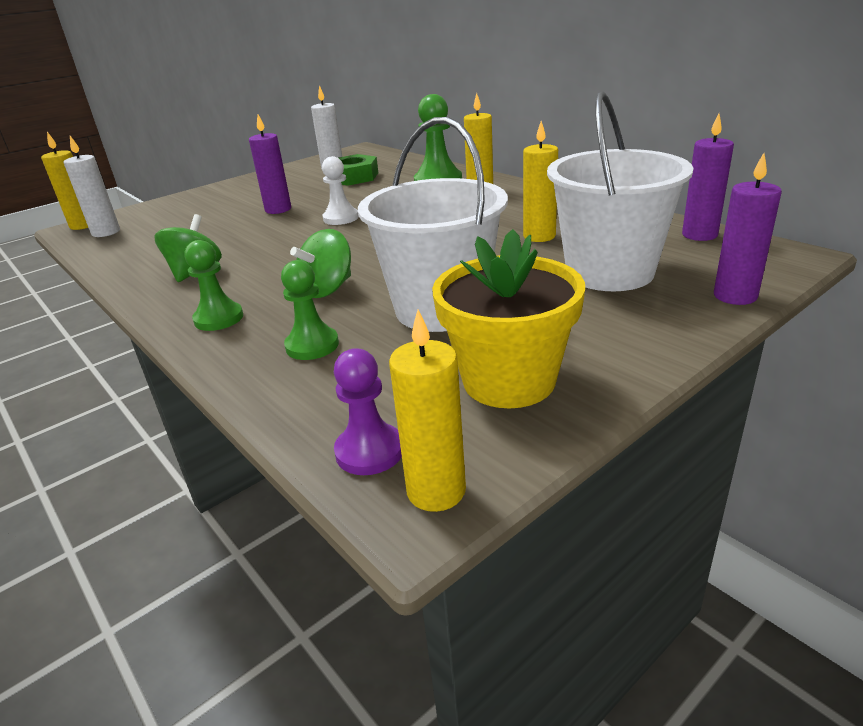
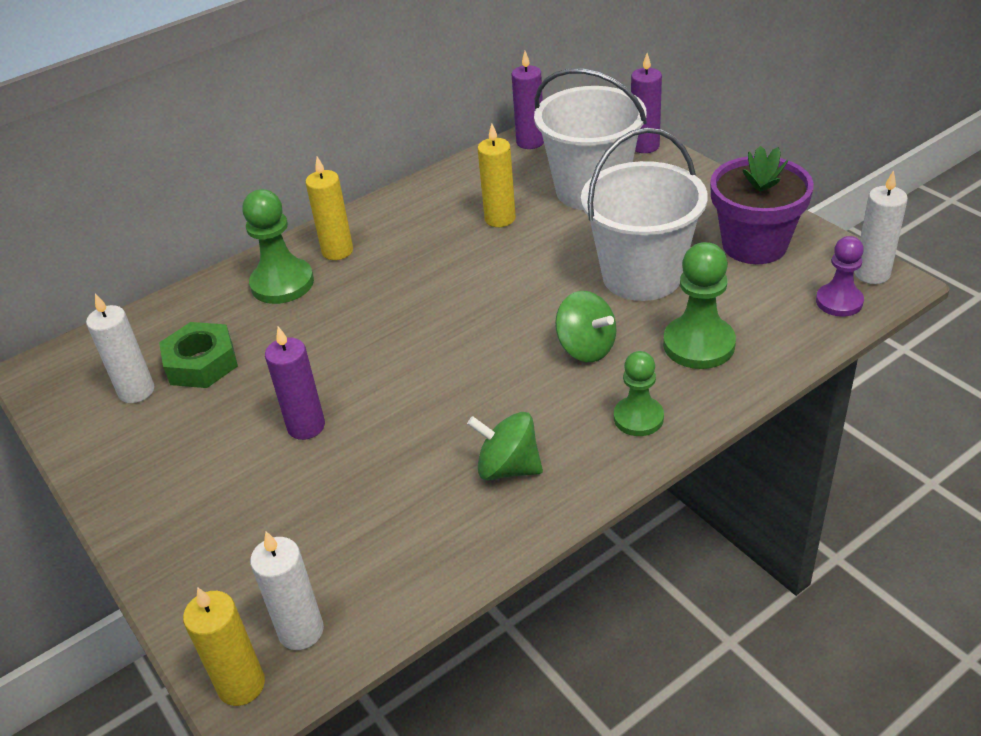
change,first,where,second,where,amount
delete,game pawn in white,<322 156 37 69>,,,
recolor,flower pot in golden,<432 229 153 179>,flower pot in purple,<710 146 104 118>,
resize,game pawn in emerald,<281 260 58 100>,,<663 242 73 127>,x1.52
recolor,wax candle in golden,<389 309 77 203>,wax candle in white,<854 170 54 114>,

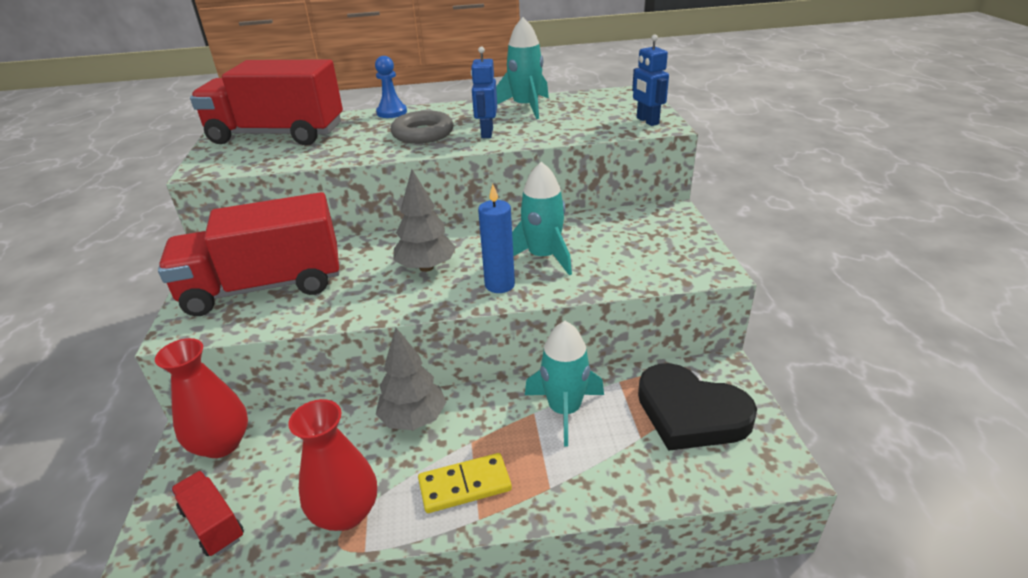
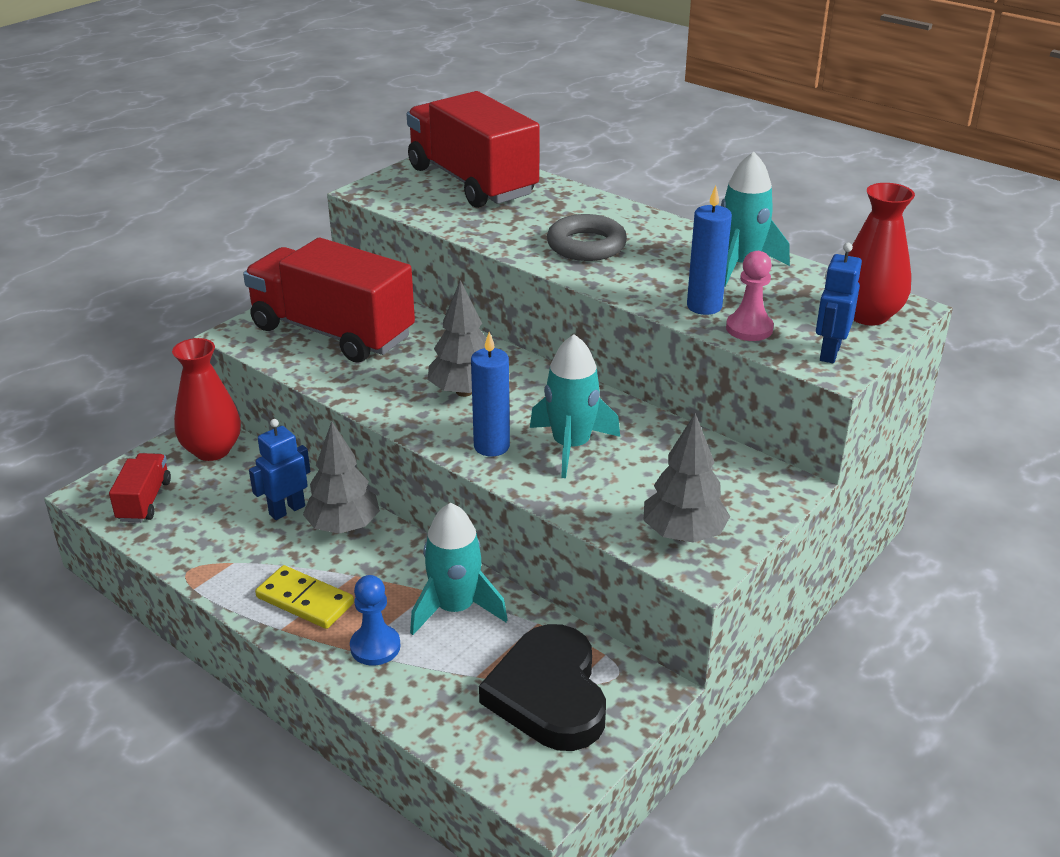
change,first,where,second,where,amount
move,robot in royal blue,<471 46 26 92>,,<249 419 61 101>,
move,game pawn in royal blue,<375 56 32 62>,,<350 575 50 90>,
move,tall vase in crimson,<288 399 89 132>,,<848 183 67 142>,
insert,,,wax candle in royal blue,<687 186 45 129>,
insert,,,game pawn in rose-pink,<726 251 48 90>,
insert,,,tree in ash-grey,<643 413 87 130>,

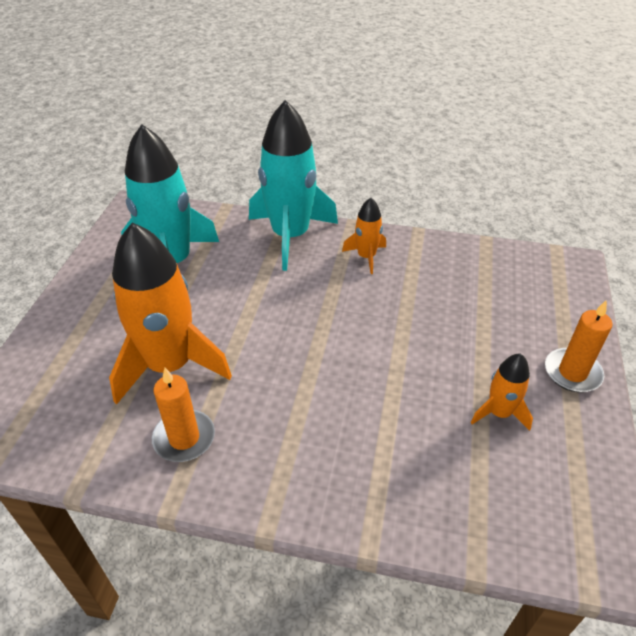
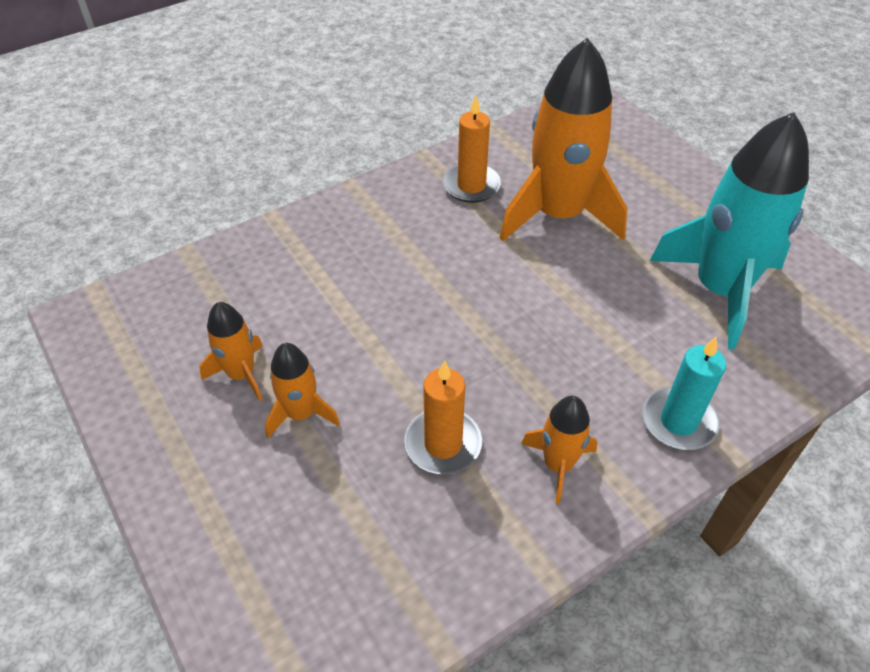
change,first,where,second,where,amount
replace,spaceship in teal,<249 100 89 171>,wax candle in teal,<642 337 84 113>,
move,wax candle in bright orange,<545 301 68 91>,,<405 361 77 113>,
insert,,,spaceship in bright orange,<265 343 75 95>,

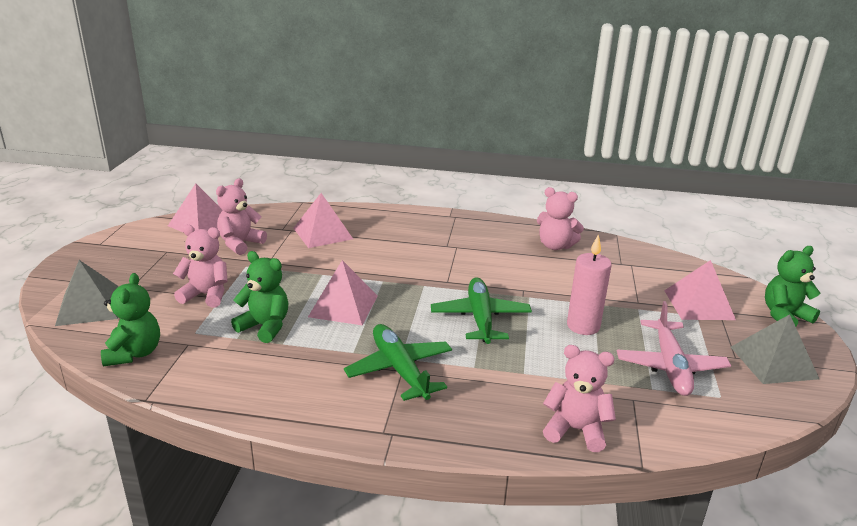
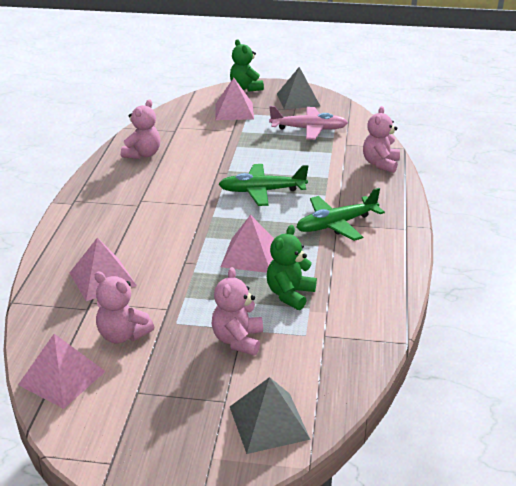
change,first,where,second,where,amount
delete,wax candle in rose-pink,<567 234 45 101>,,,
delete,stuffed bear in emerald,<101 273 59 93>,,,

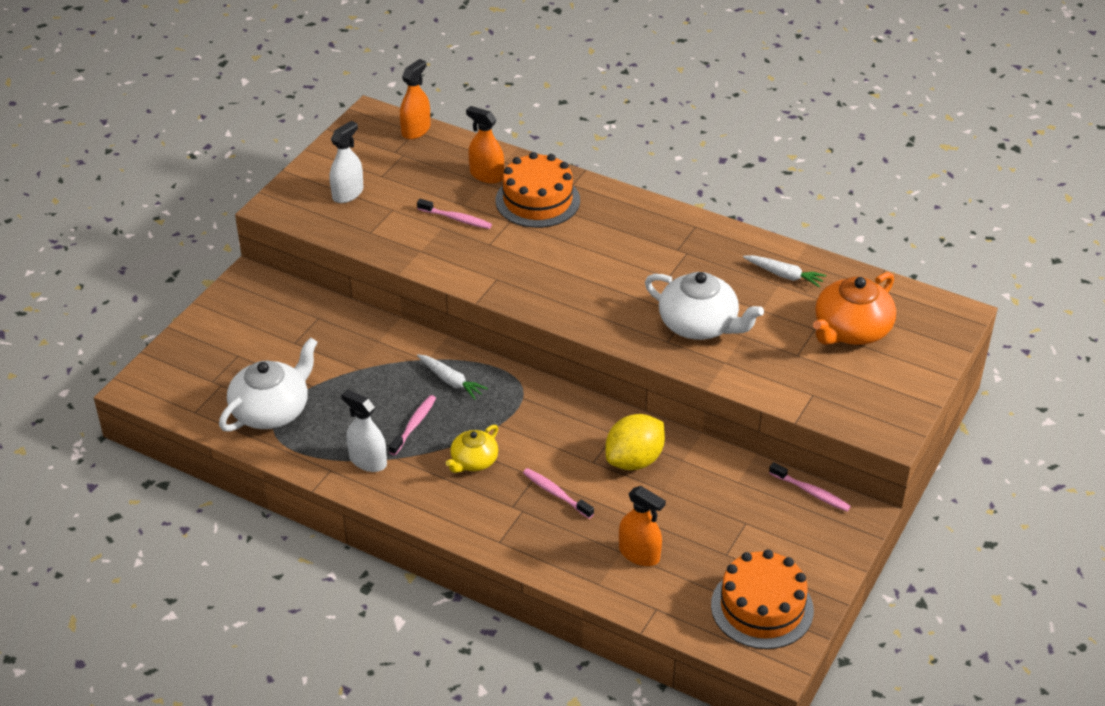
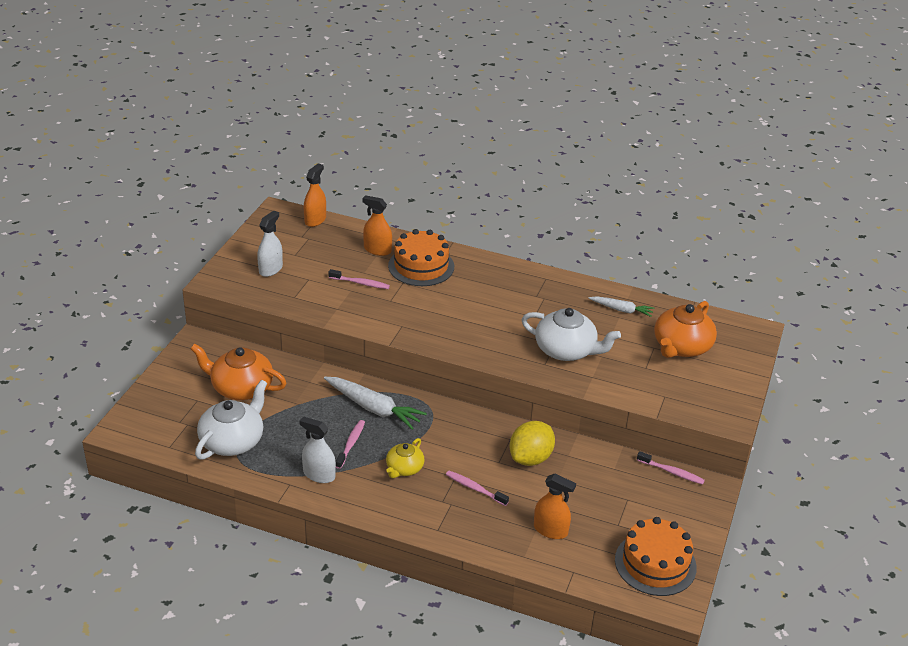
change,first,where,second,where,amount
resize,root vegetable in white,<417 354 71 46>,,<324 377 103 53>,x1.68
insert,,,tea pot in bright orange,<191 344 95 56>,

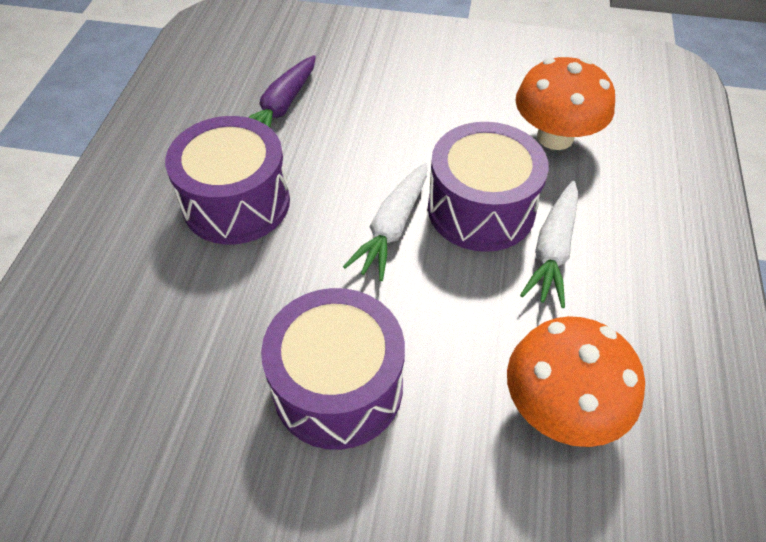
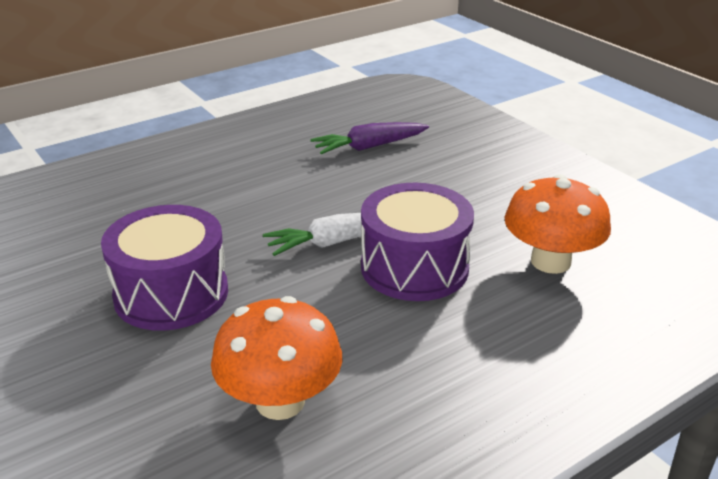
change,first,where,second,where,amount
delete,toy drum in purple,<165 116 125 129>,,,
delete,root vegetable in white,<520 181 58 127>,,,

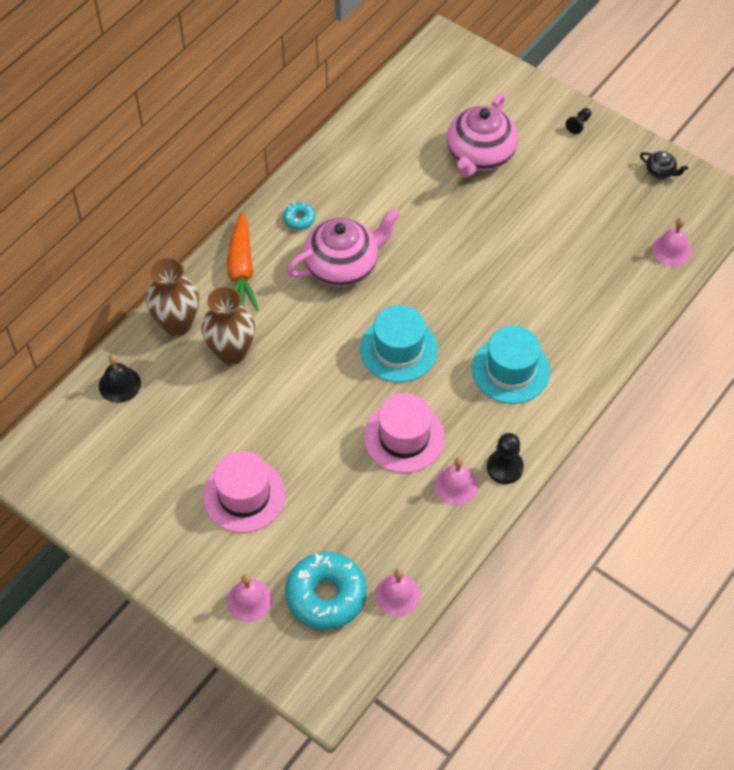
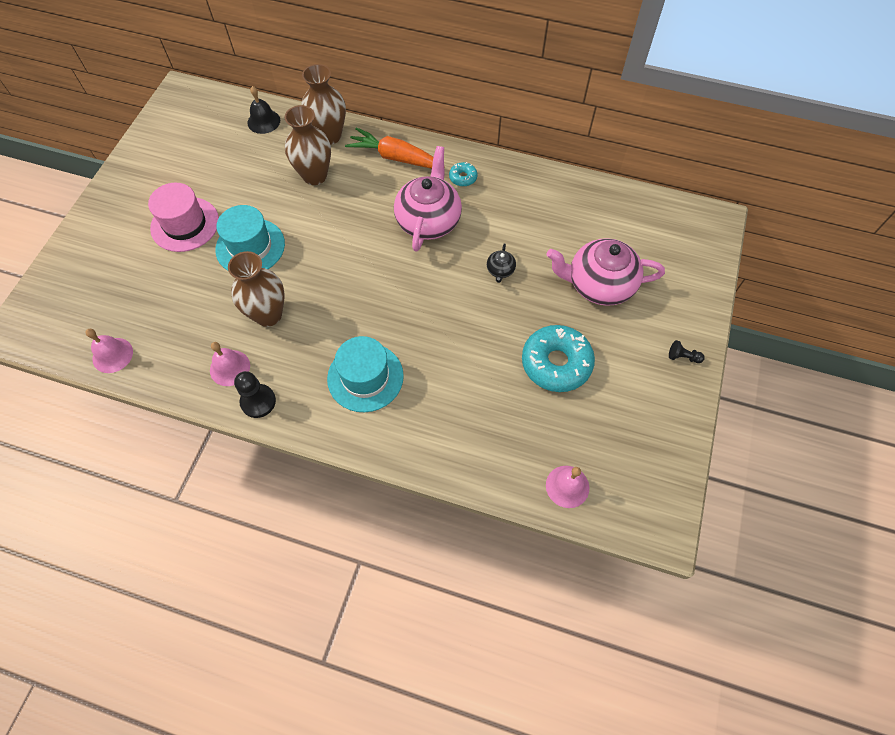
change,first,where,second,where,amount
move,tea pot in ebony,<640 151 48 28>,,<487 243 29 40>,
rotate,tea pot in rose-pink,<287 208 113 79>,,<394 146 68 106>,120 degrees counterclockwise
rotate,root vegetable in bright orange,<227 212 32 99>,,<345 127 100 42>,45 degrees clockwise
move,tall hat in teal,<360 305 78 77>,,<215 205 70 66>,
replace,tall hat in rose-pink,<364 393 81 80>,tall vase in russet,<228 251 57 76>,
move,glazed donut in teal,<285 552 82 78>,,<522 325 73 67>,
delete,hand bell in rose-pink,<227 574 46 48>,,,

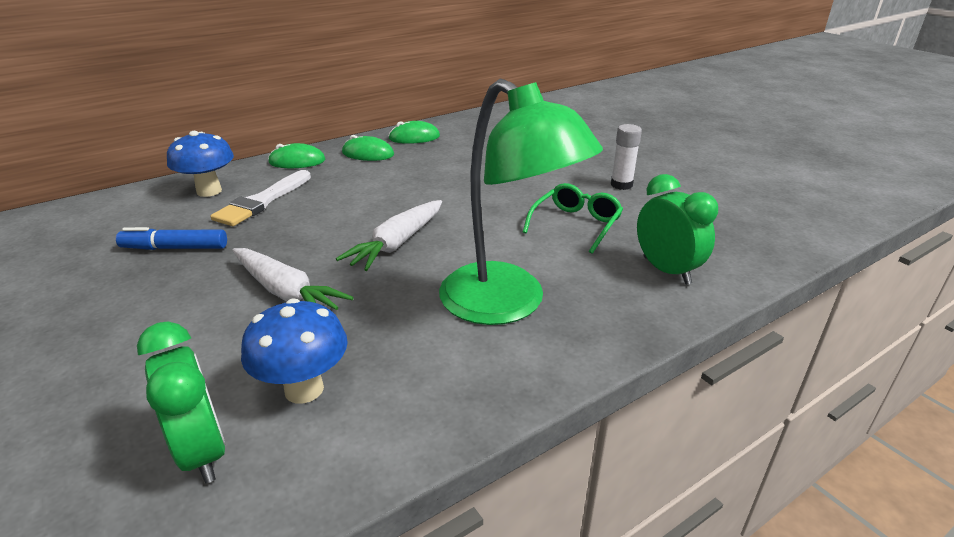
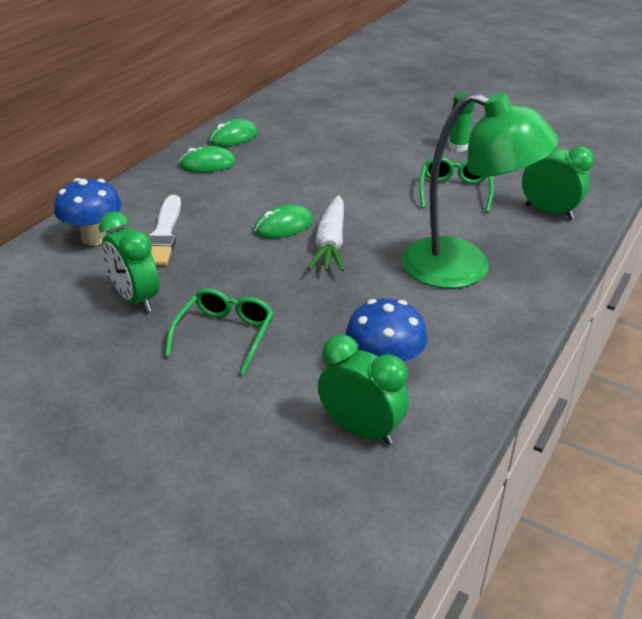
change,first,where,second,where,amount
recolor,glue stick in white,<611 124 31 66>,glue stick in emerald,<449 93 26 59>,
move,mouse in emerald,<268 143 57 25>,,<254 205 59 33>,
replace,felt pen in royal blue,<116 227 111 23>,bedside clock in emerald,<99 212 60 100>,
delete,root vegetable in white,<232 248 122 62>,,,
insert,,,glasses in emerald,<165 288 109 87>,

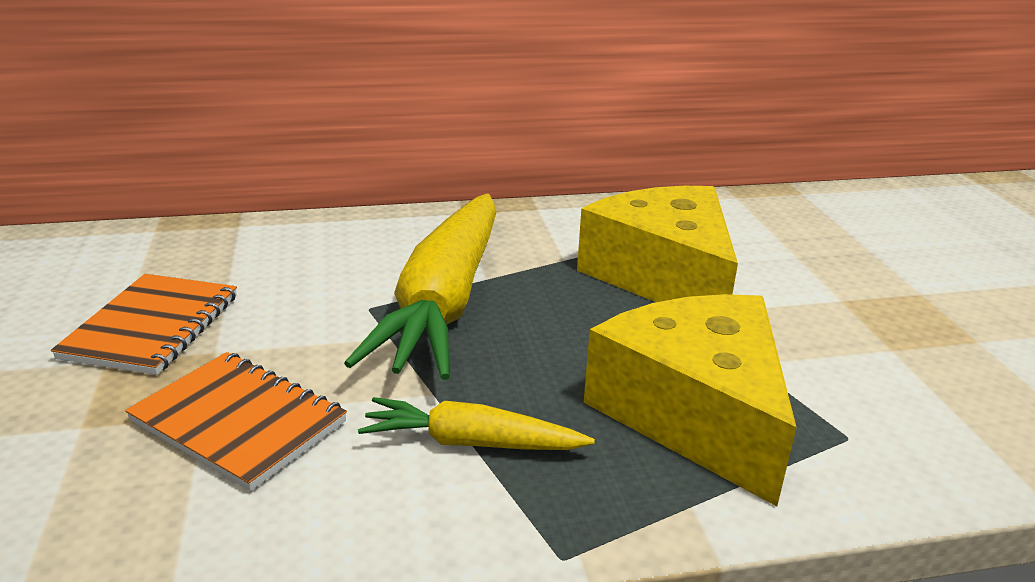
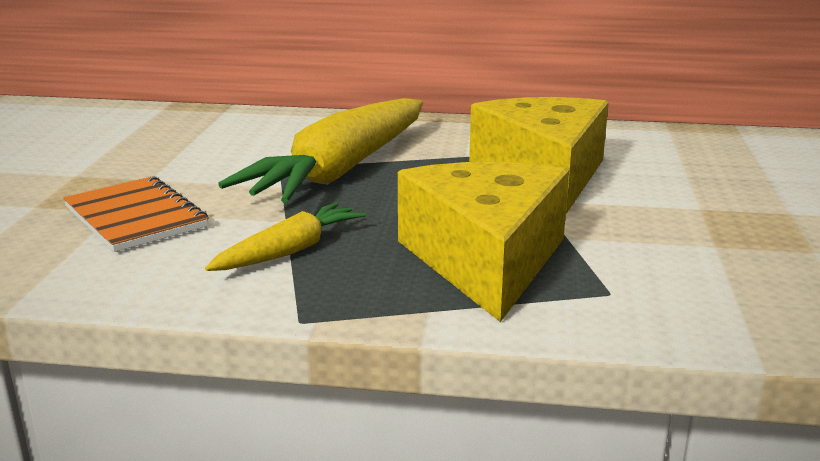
change,first,where,second,where,amount
delete,notepad in bright orange,<51 274 186 101>,,,
rotate,root vegetable in golden,<358 397 237 53>,,<205 202 161 69>,105 degrees clockwise

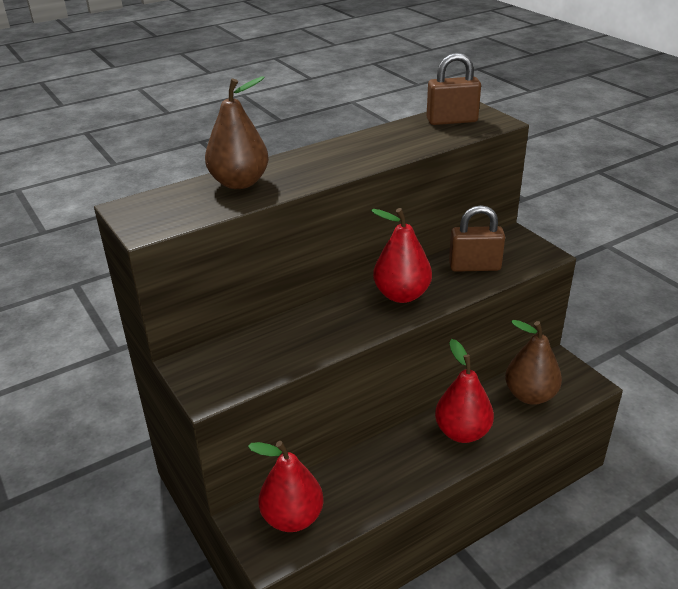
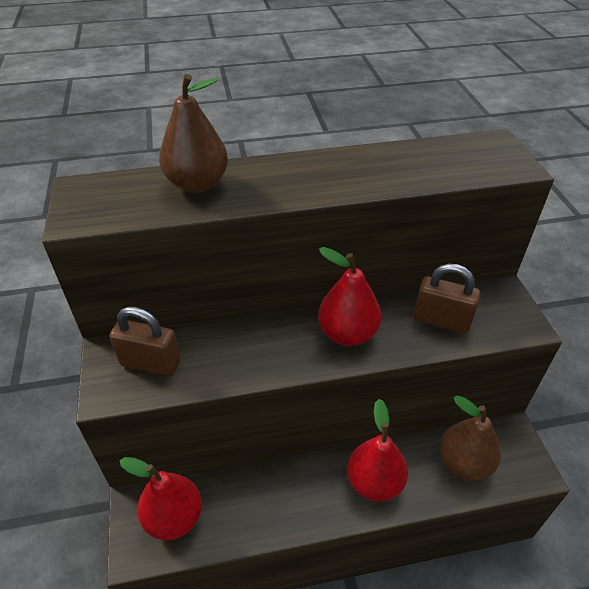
change,first,where,second,where,amount
move,padlock in russet,<427 53 54 72>,,<109 307 72 69>,

